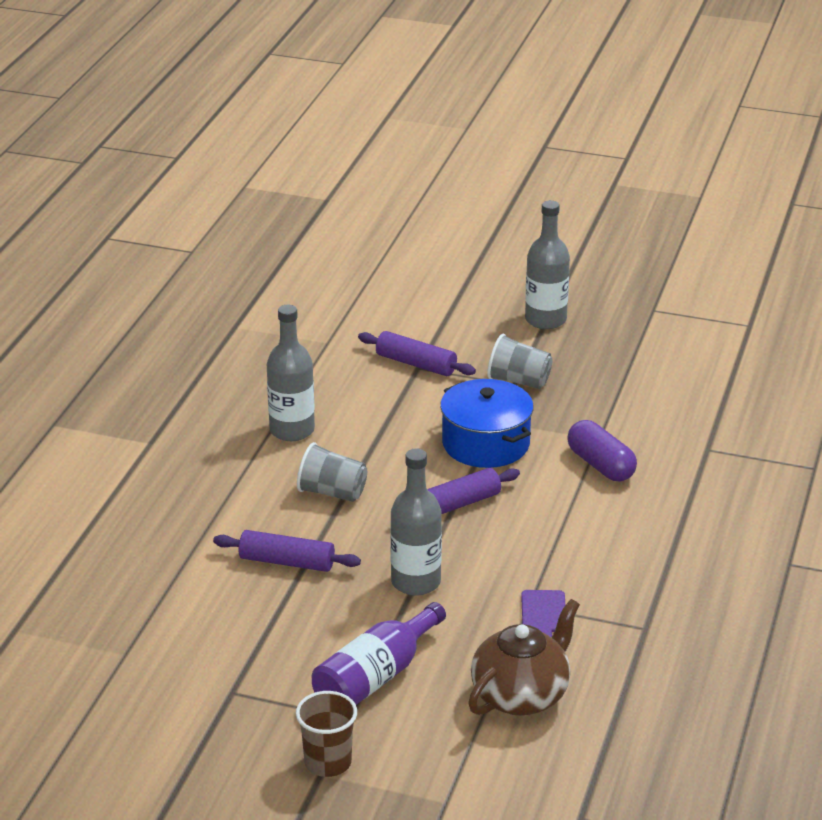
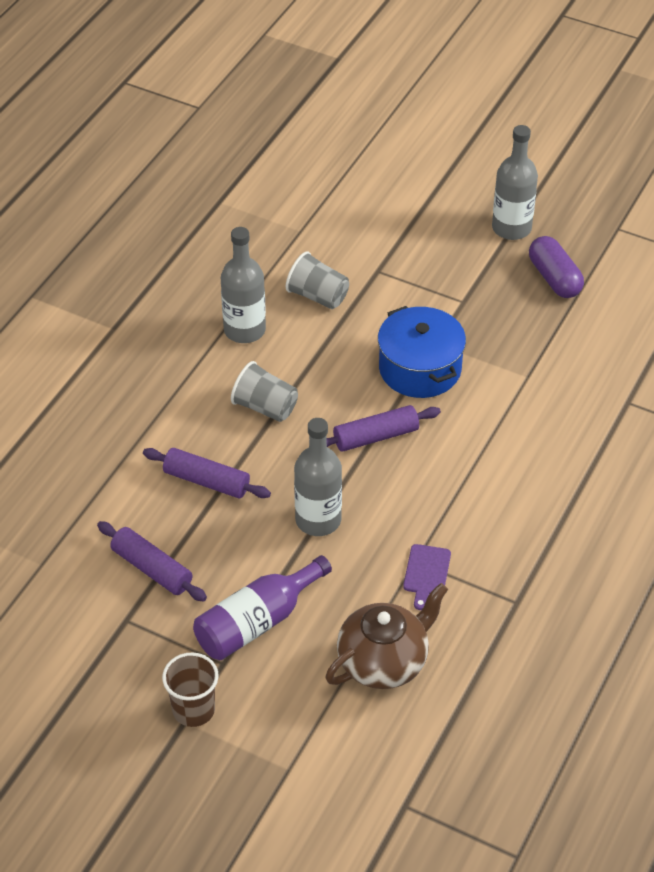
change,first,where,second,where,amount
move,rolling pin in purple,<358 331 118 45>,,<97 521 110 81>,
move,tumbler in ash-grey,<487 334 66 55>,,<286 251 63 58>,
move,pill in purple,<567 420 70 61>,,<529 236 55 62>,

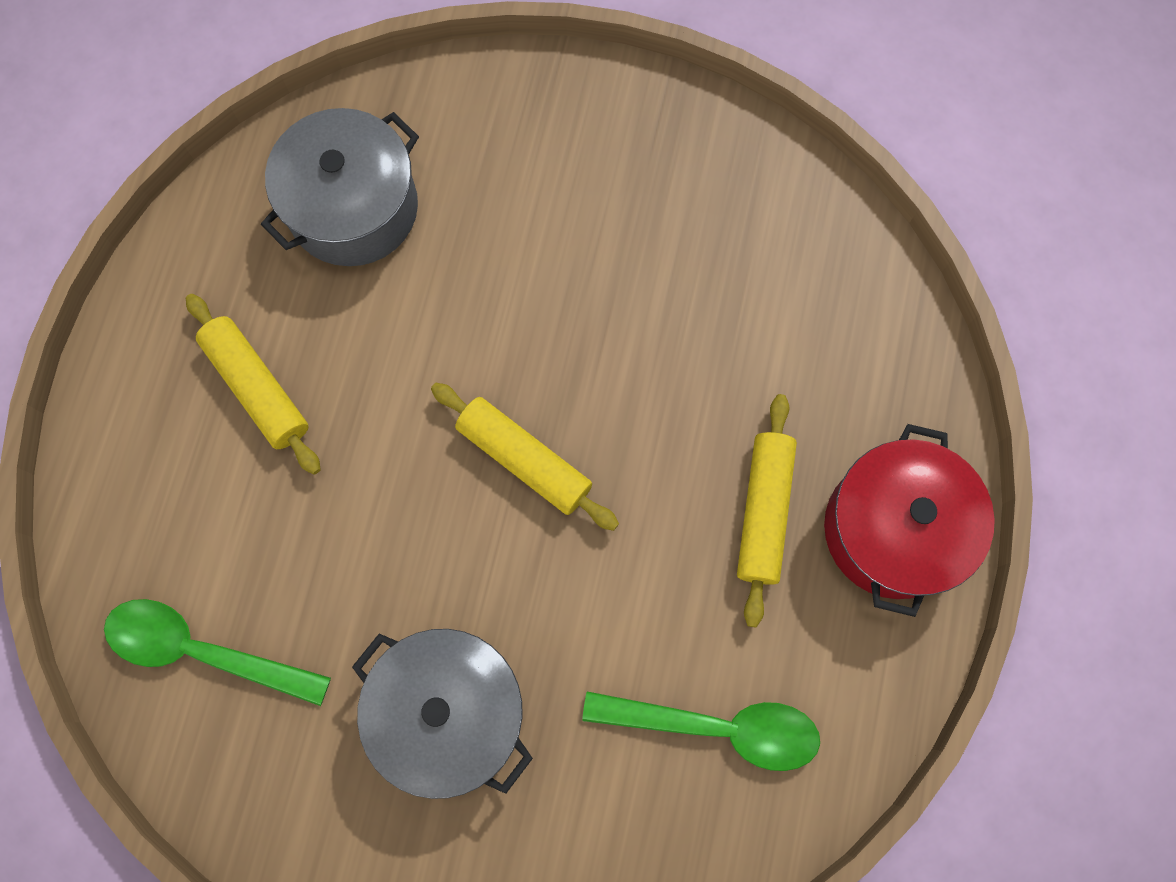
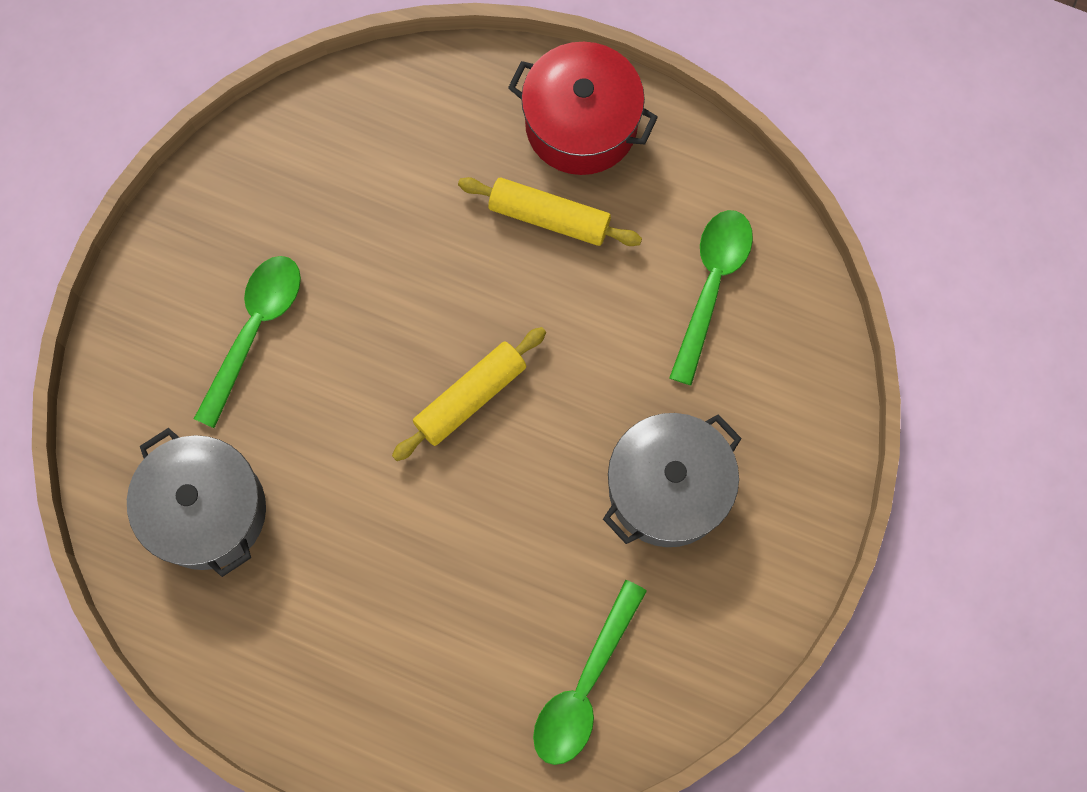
change,first,where,second,where,amount
delete,rolling pin in golden,<186 294 135 181>,,,
insert,,,teaspoon in emerald,<194 256 107 172>,

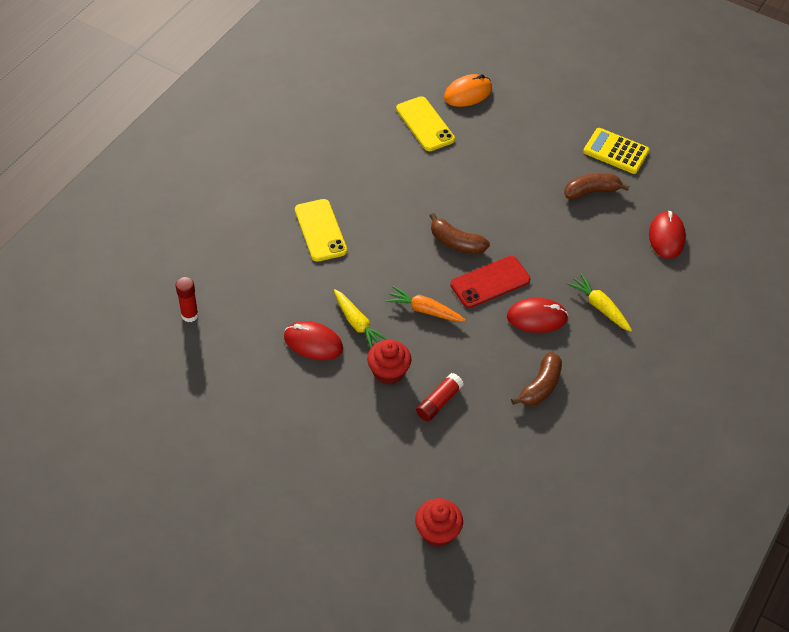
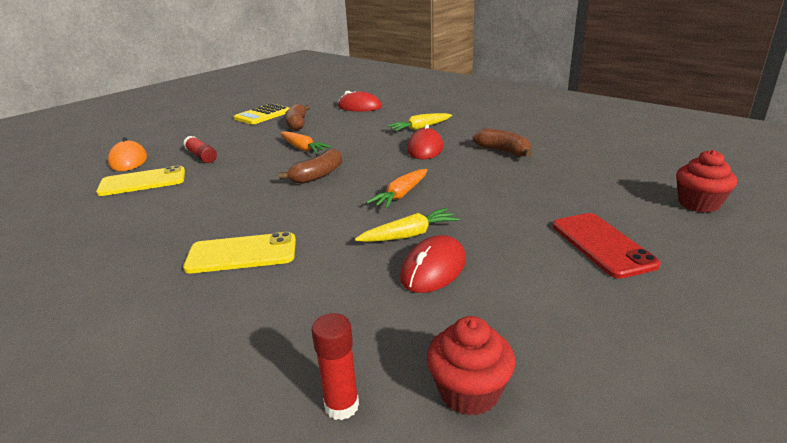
change,first,where,second,where,amount
move,phone in crimson,<450 256 81 52>,,<553 213 108 66>,
move,muffin in crimson,<367 340 44 45>,,<427 316 89 100>,
move,glue stick in crimson,<416 373 48 49>,,<183 136 34 27>,
insert,,,root vegetable in bright orange,<280 131 52 22>,

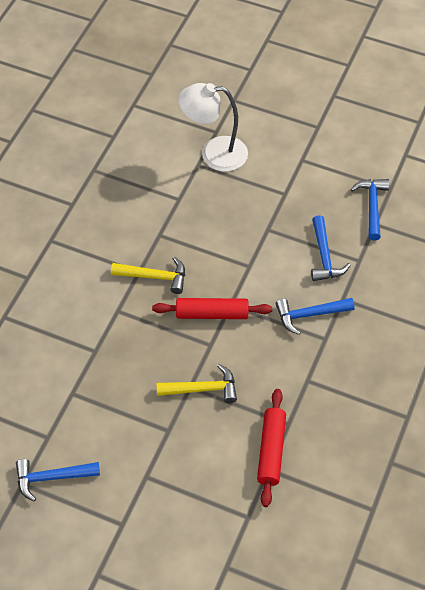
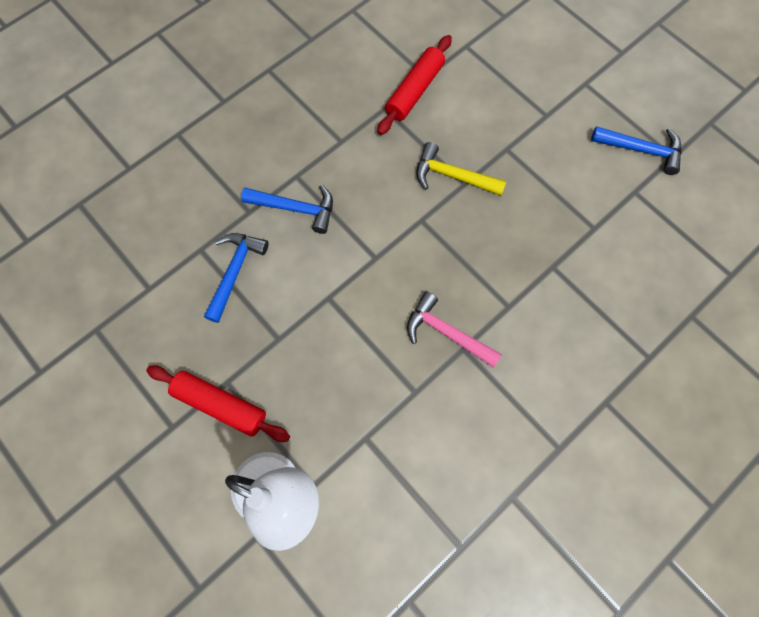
change,first,where,second,where,amount
delete,hammer in royal blue,<351 179 38 62>,,,
recolor,hammer in golden,<111 256 74 38>,hammer in rose-pink,<407 291 95 77>,
move,rolling pin in crimson,<152 298 120 21>,,<146 366 144 76>,

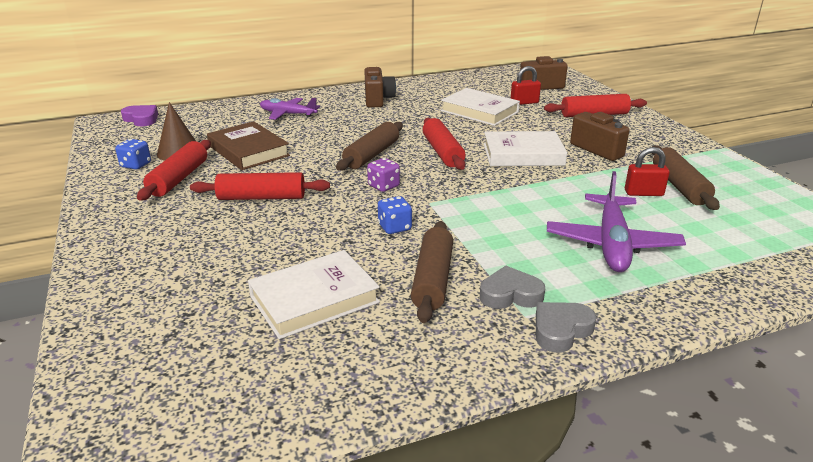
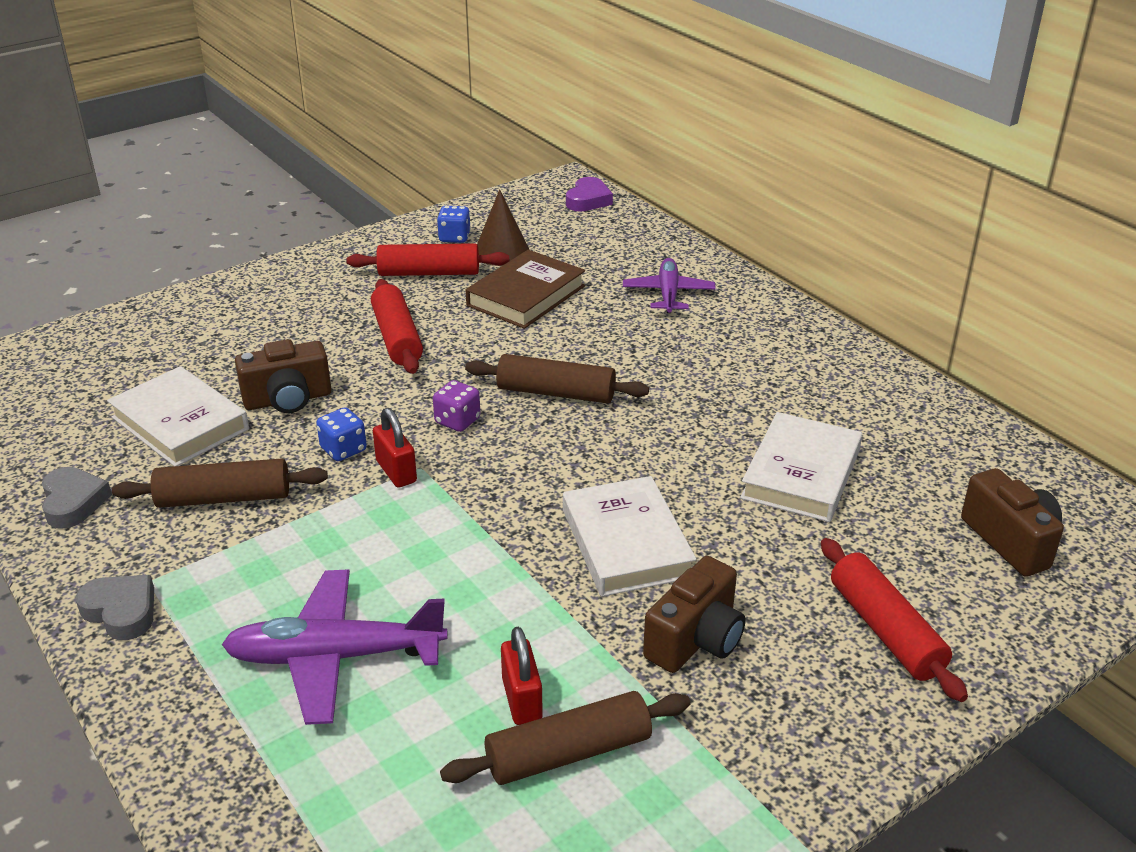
change,first,where,second,where,amount
move,padlock in crimson,<511 66 30 39>,,<373 408 44 80>,
move,photo camera in russet,<364 67 32 41>,,<235 339 96 74>,
delete,rolling pin in crimson,<423 118 42 52>,,,
move,heart in ash-grey,<480 266 65 43>,,<42 467 70 62>,

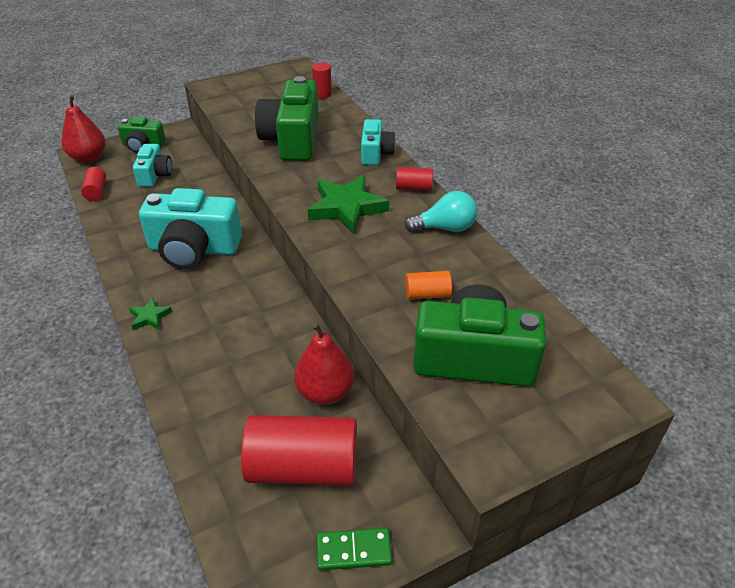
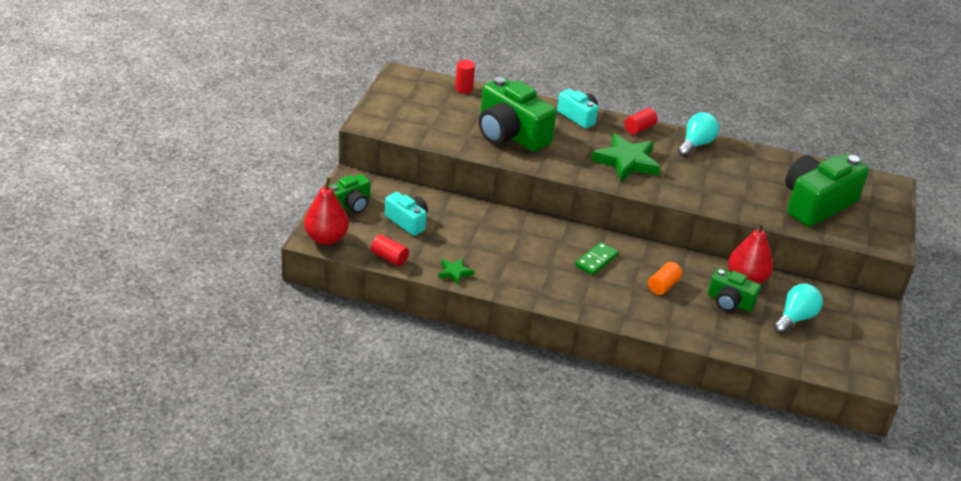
change,first,where,second,where,amount
delete,photo camera in teal,<139 188 103 81>,,,
move,cylinder shape in bright orange,<405 271 47 29>,,<648 262 34 33>,
move,five-pointed star in emerald,<129 297 43 33>,,<438 258 36 27>,
replace,cylinder shape in crimson,<241 415 116 71>,lightbulb in teal,<773 283 50 51>,
move,domino tile in emerald,<317 528 75 43>,,<575 242 43 33>,
insert,,,photo camera in emerald,<708 268 53 44>,

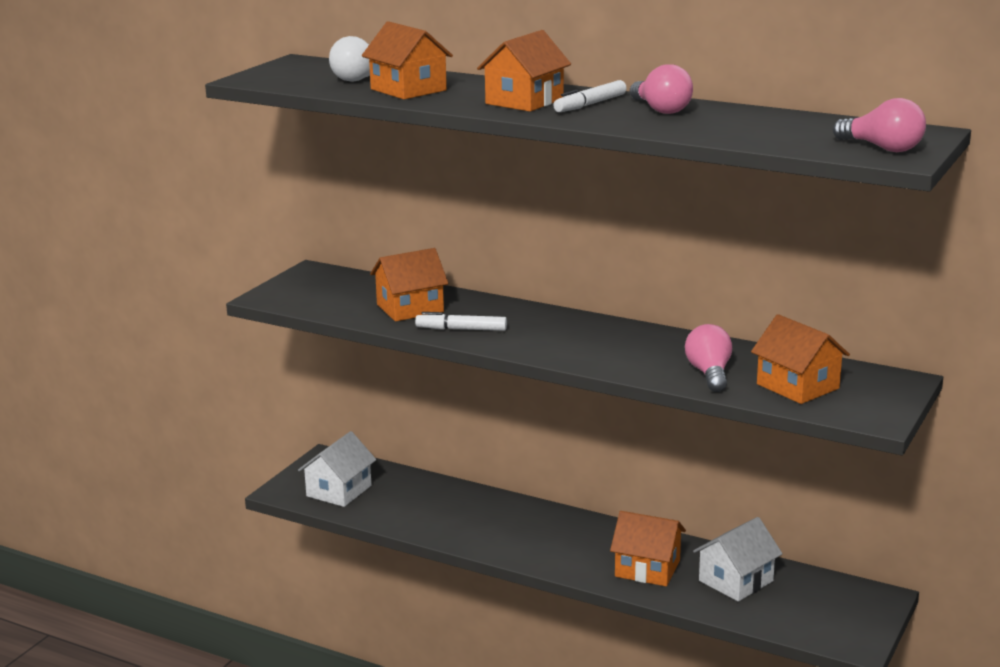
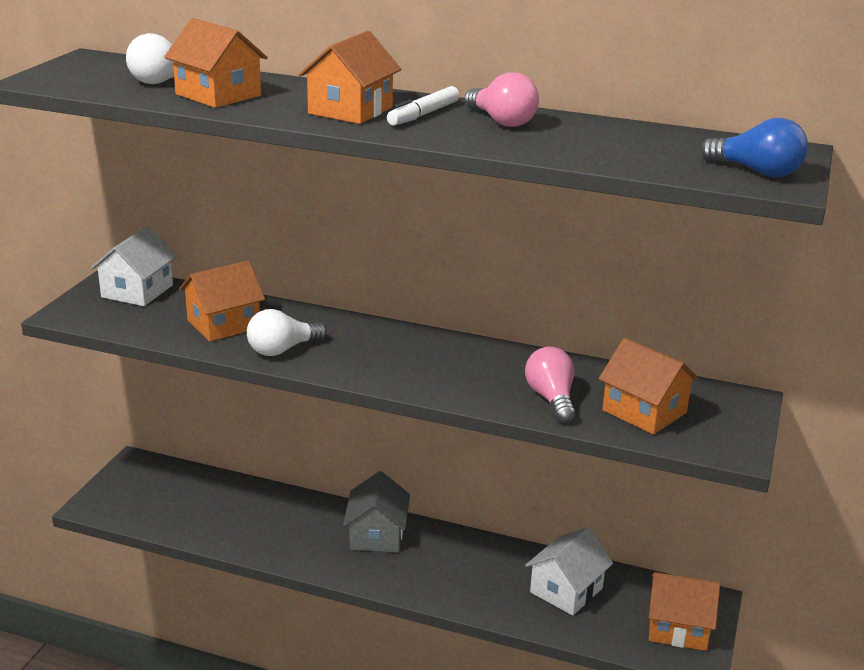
change,first,where,second,where,amount
recolor,lightbulb in rose-pink,<833 98 93 54>,lightbulb in royal blue,<700 118 108 59>,
replace,felt pen in white,<415 312 92 19>,lightbulb in white,<247 309 80 47>,
move,house in white,<298 431 78 76>,,<90 226 88 80>,
move,house in bright orange,<610 511 76 75>,,<649 572 71 79>,
insert,,,house in ash-grey,<343 471 67 82>,

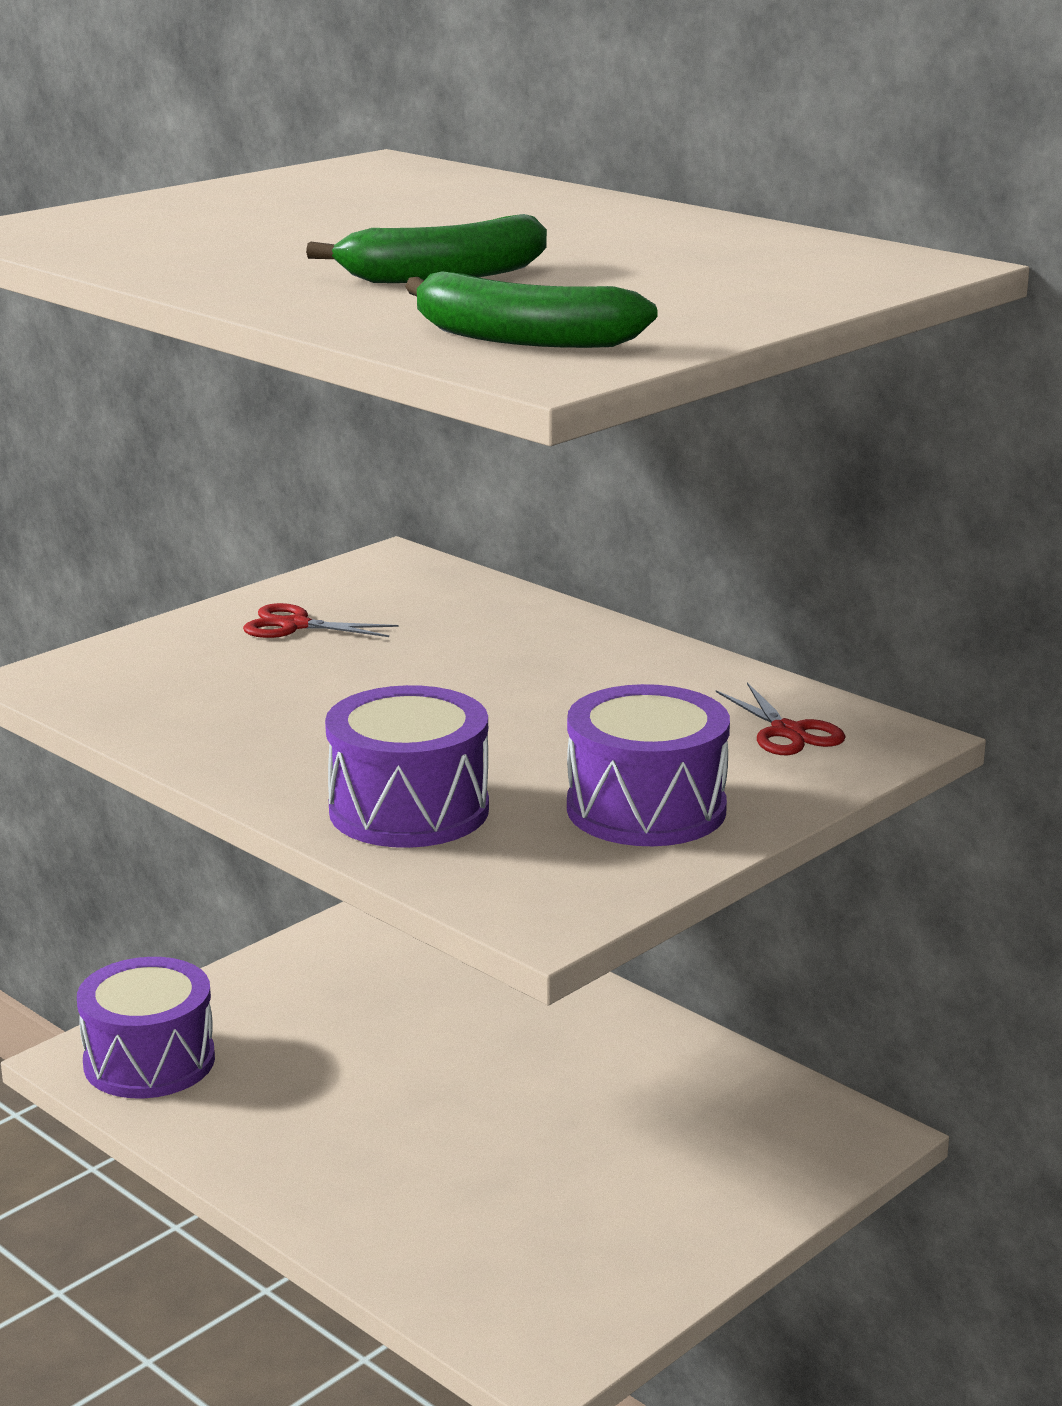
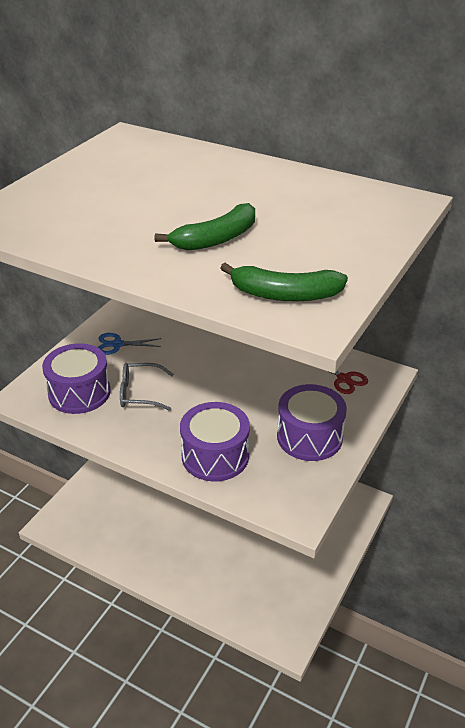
change,first,where,second,where,amount
recolor,pair of scissors in crimson,<243 603 156 35>,pair of scissors in royal blue,<98 333 64 22>,
move,toy drum in purple,<77 957 138 141>,,<42 343 69 71>,
insert,,,glasses in ash-grey,<120 363 54 48>,

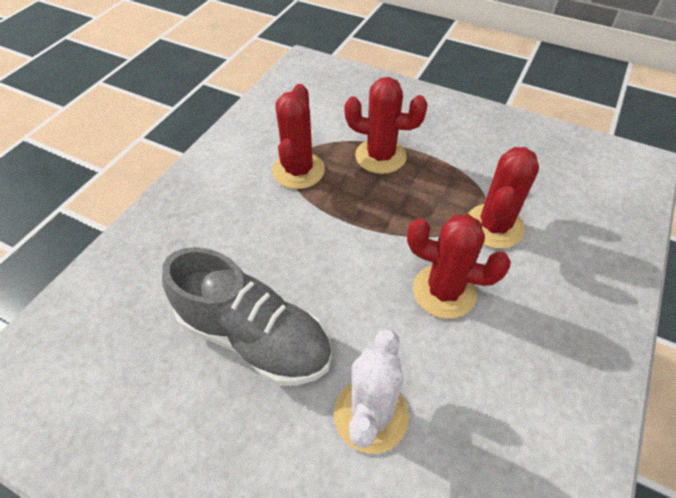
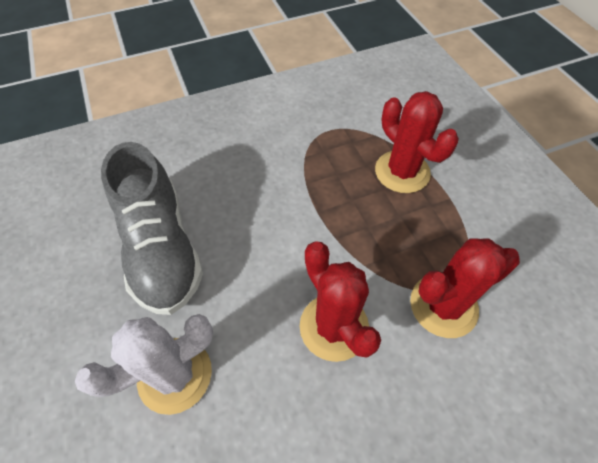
change,first,where,second,where,amount
delete,cactus in crimson,<272 84 53 105>,,,

